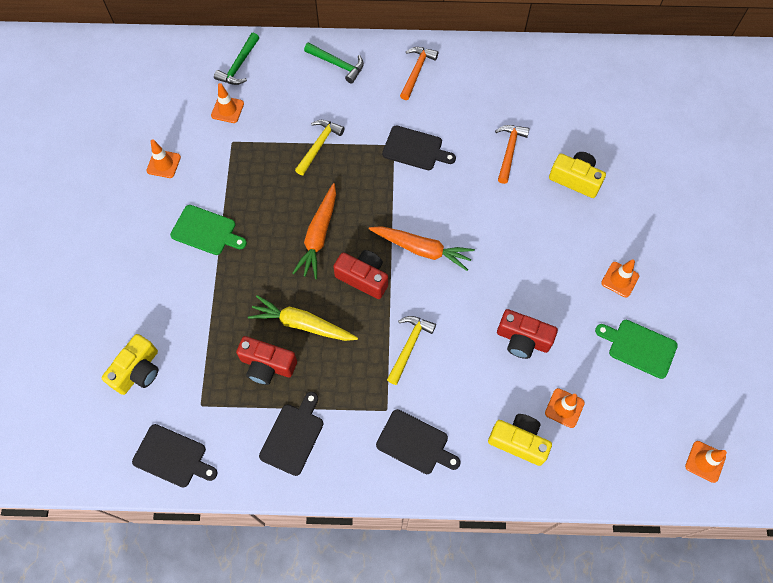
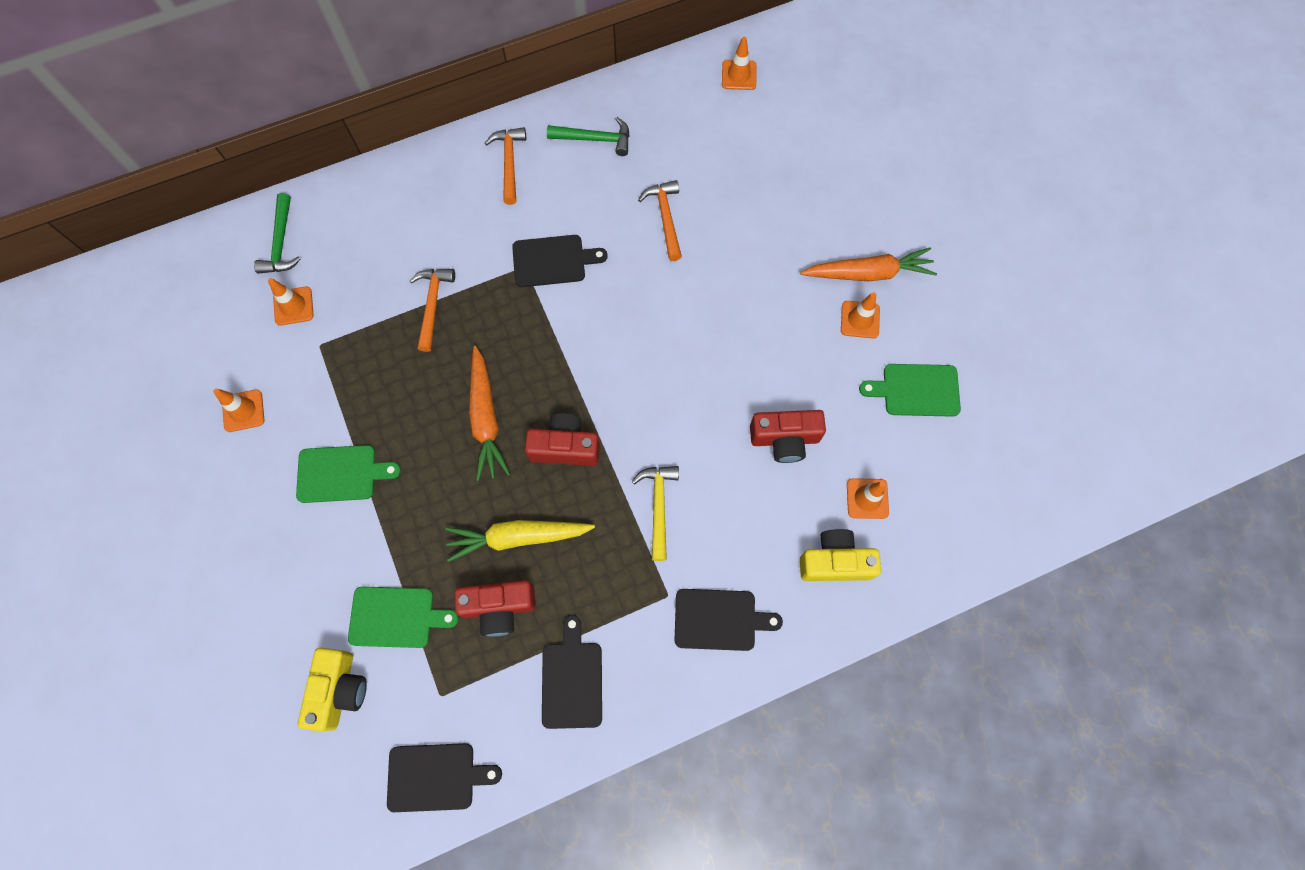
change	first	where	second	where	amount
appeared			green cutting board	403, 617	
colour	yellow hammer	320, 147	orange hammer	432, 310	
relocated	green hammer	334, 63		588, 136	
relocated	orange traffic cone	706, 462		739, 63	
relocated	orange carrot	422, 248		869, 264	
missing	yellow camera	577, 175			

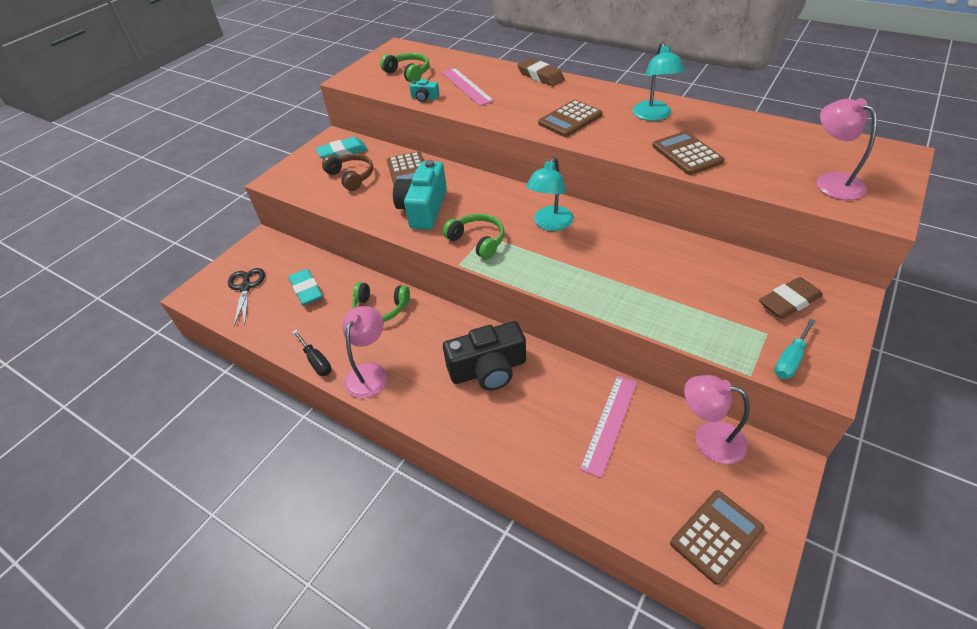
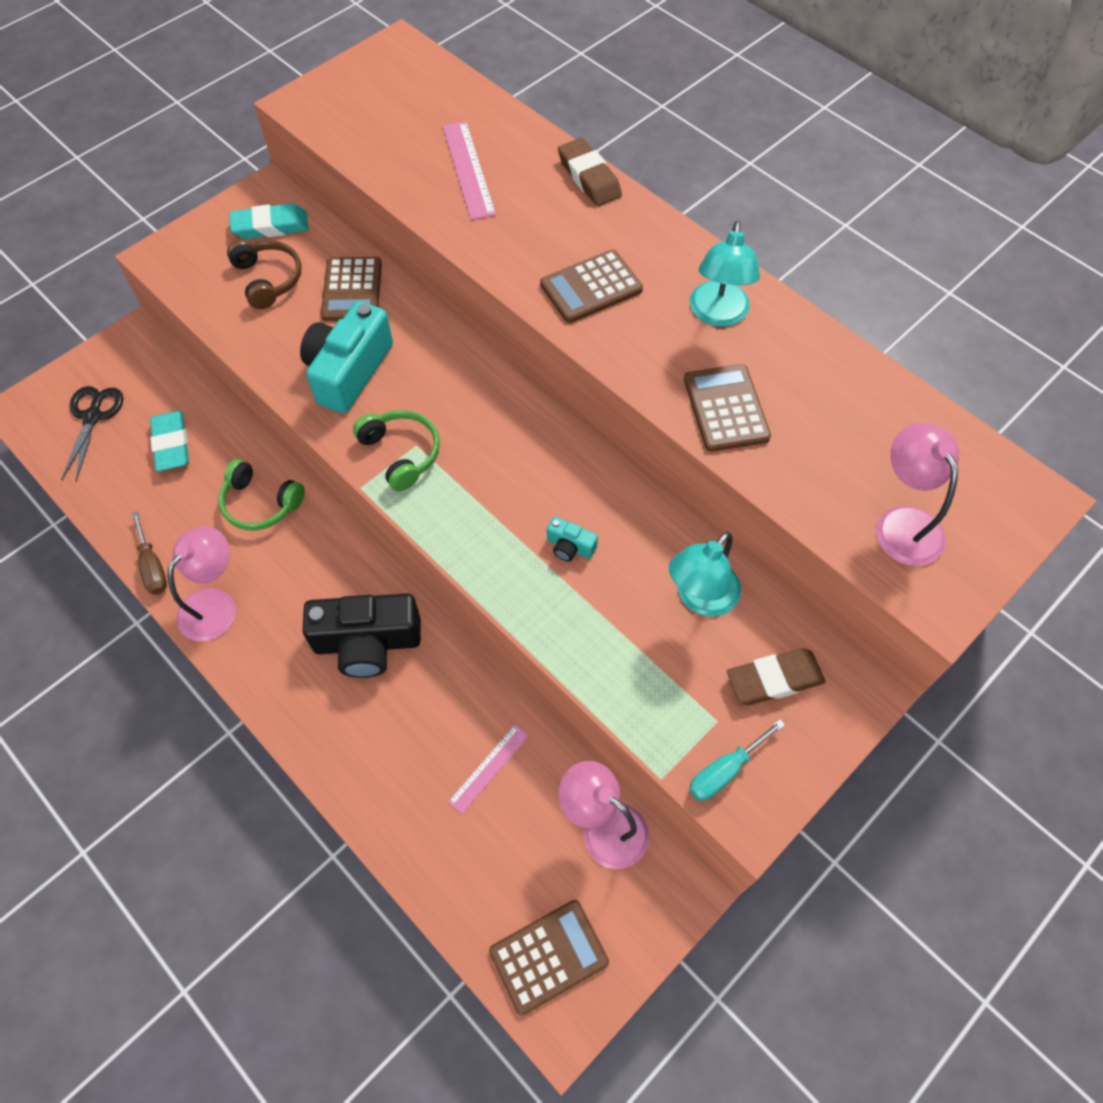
change	first	where	second	where	amount
colour	black screwdriver	312, 353	brown screwdriver	149, 553	
size	pink ruler	608, 426		488, 769	x0.64
relocated	turquoise camera	424, 90		572, 539	
relocated	turquoise lamp	550, 194		705, 574	
missing	green headphones	404, 67			

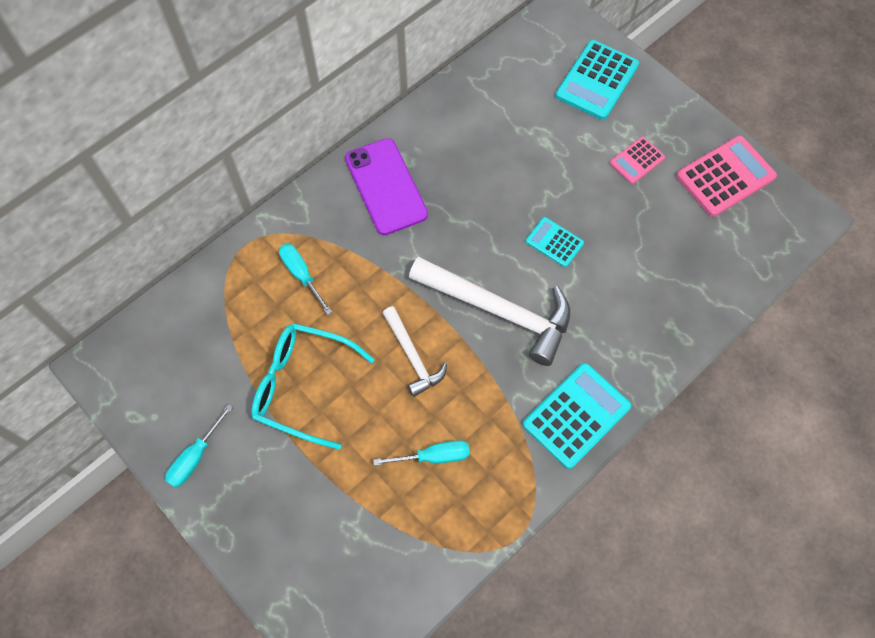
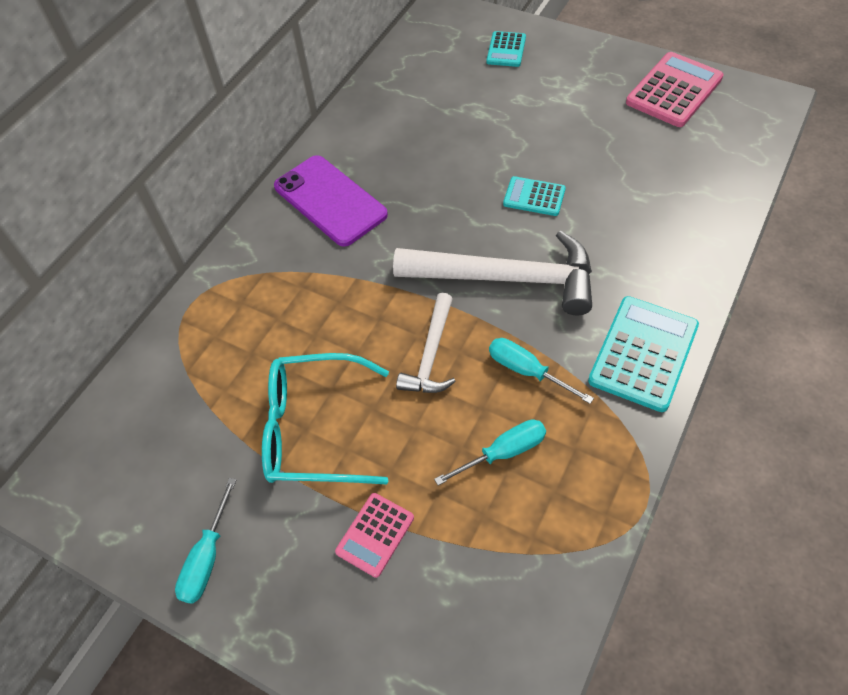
change	first	where	second	where	amount
relocated	pink calculator	637, 160		374, 535	
spun	white hammer	415, 351		426, 343	60 degrees clockwise
size	turquoise calculator	597, 80		506, 49	x0.57
relocated	turquoise screwdriver	305, 279		541, 371	

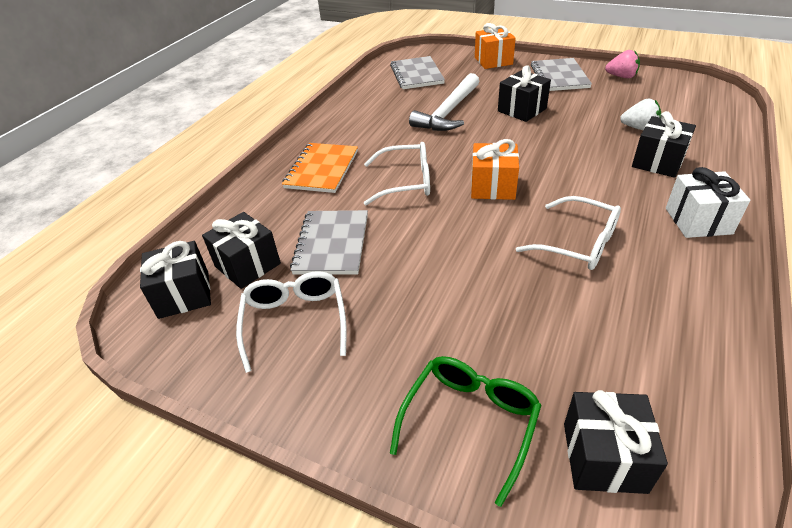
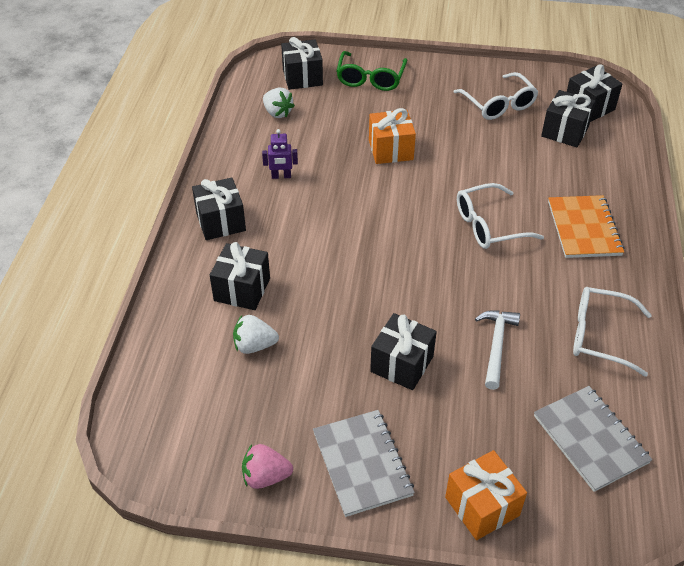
change	first	where	second	where	amount
colour	white gift	708, 202	black gift	219, 209	
appeared			purple robot	280, 154	
appeared			white strawberry	279, 103	
relocated	orange gift	495, 169		392, 136	
size	white hammer	444, 102		497, 350	x0.65
relocated	white glasses	568, 233		612, 332	
missing	grey notebook	329, 242			

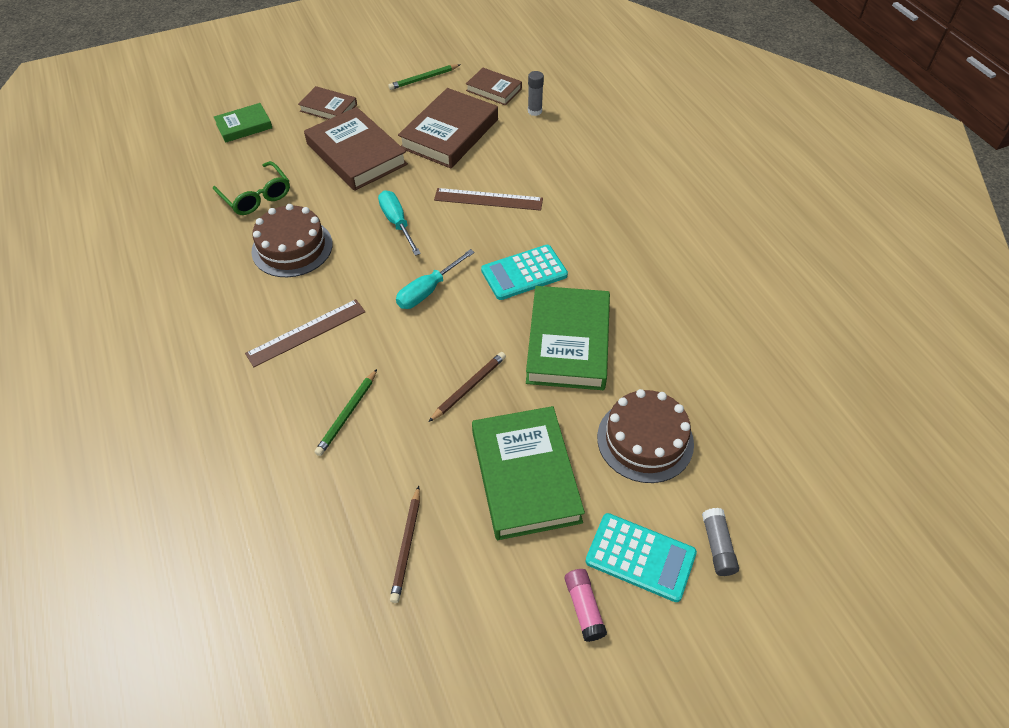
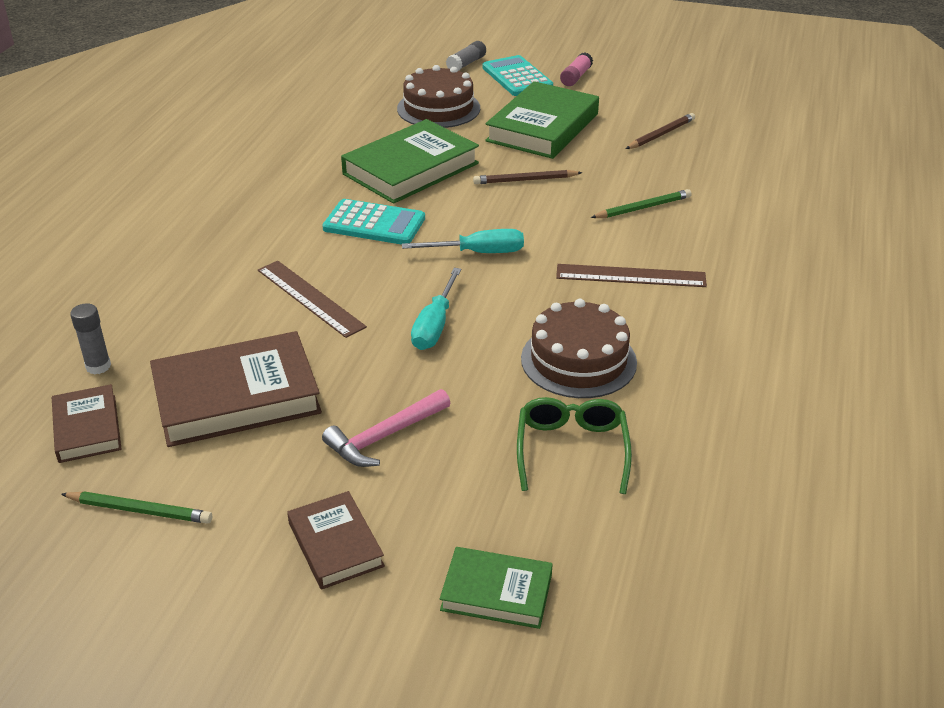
change	first	where	second	where	amount
exchanged	brown book	356, 149	pink hammer	386, 428	

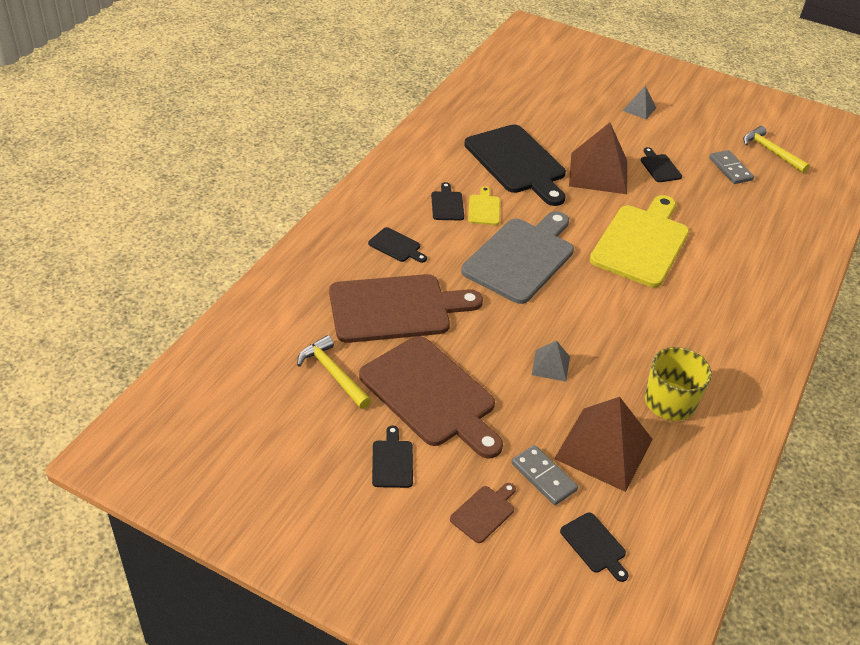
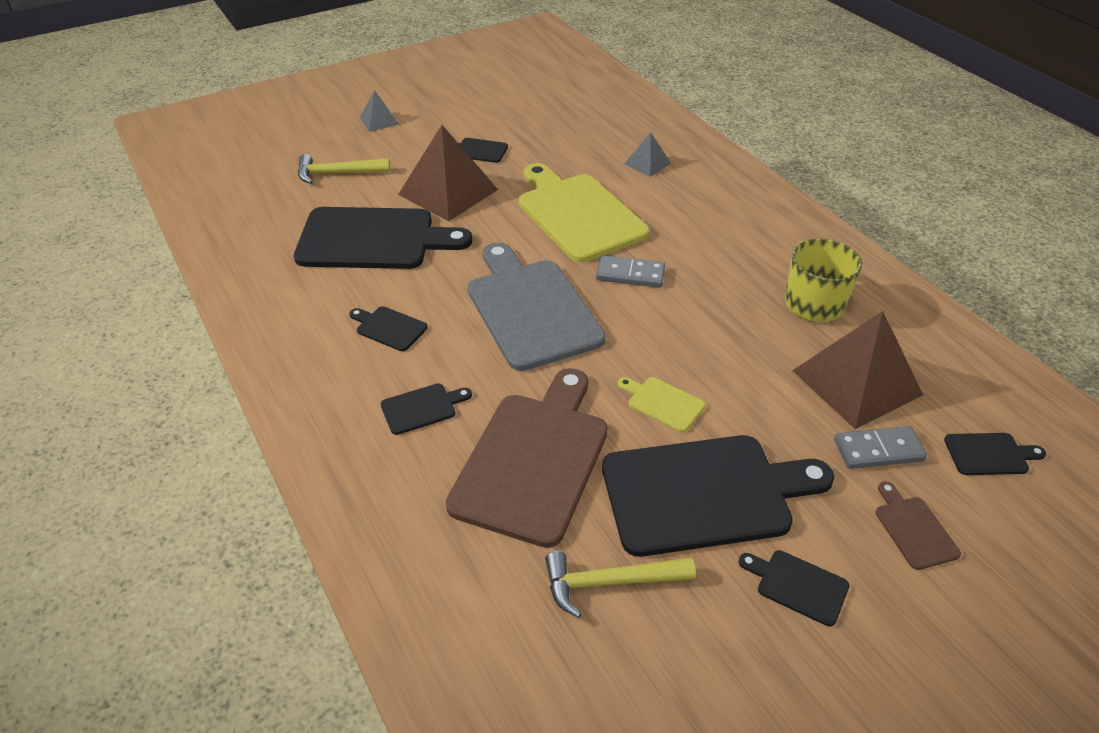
change	first	where	second	where	amount
relocated	yellow hammer	776, 149		344, 169	
relocated	grey domino	731, 167		630, 271	
colour	brown cutting board	431, 397	black cutting board	718, 496	
relocated	yellow cutting board	484, 205		661, 404	
relocated	grey pyramid	551, 361		647, 154	

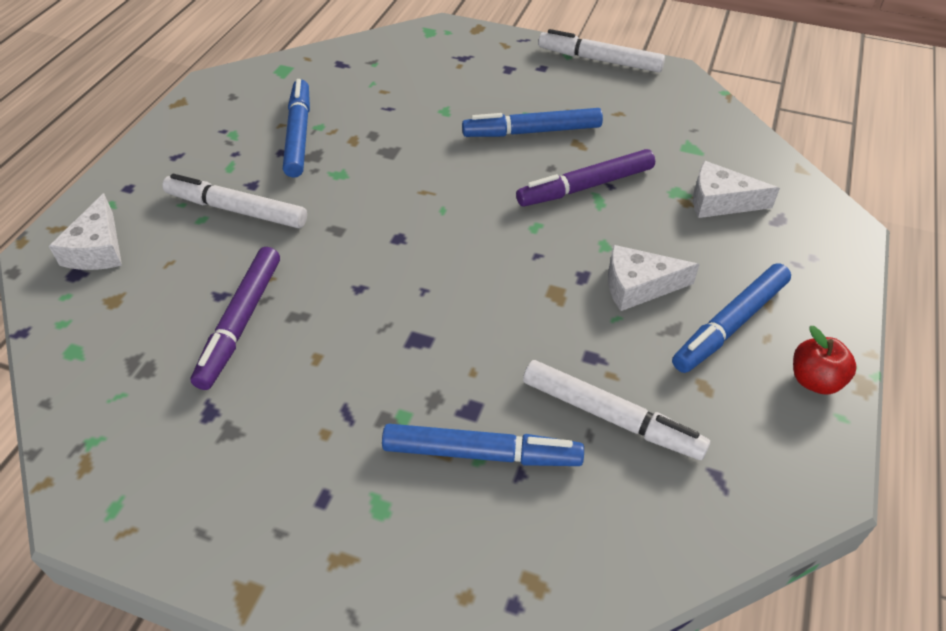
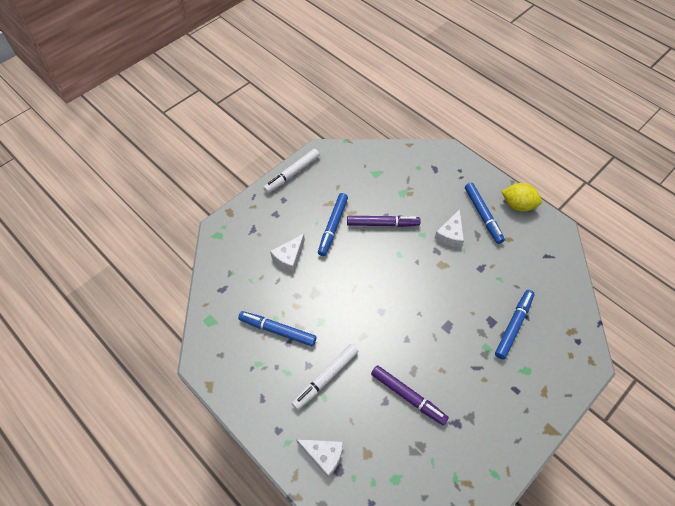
change	first	where	second	where	amount
relocated	white cheese	736, 189		287, 253	
spun	purple marker	585, 177		384, 221	90 degrees counterclockwise
exchanged	red apple	825, 360	yellow lemon	521, 197	
missing	white marker	616, 410			

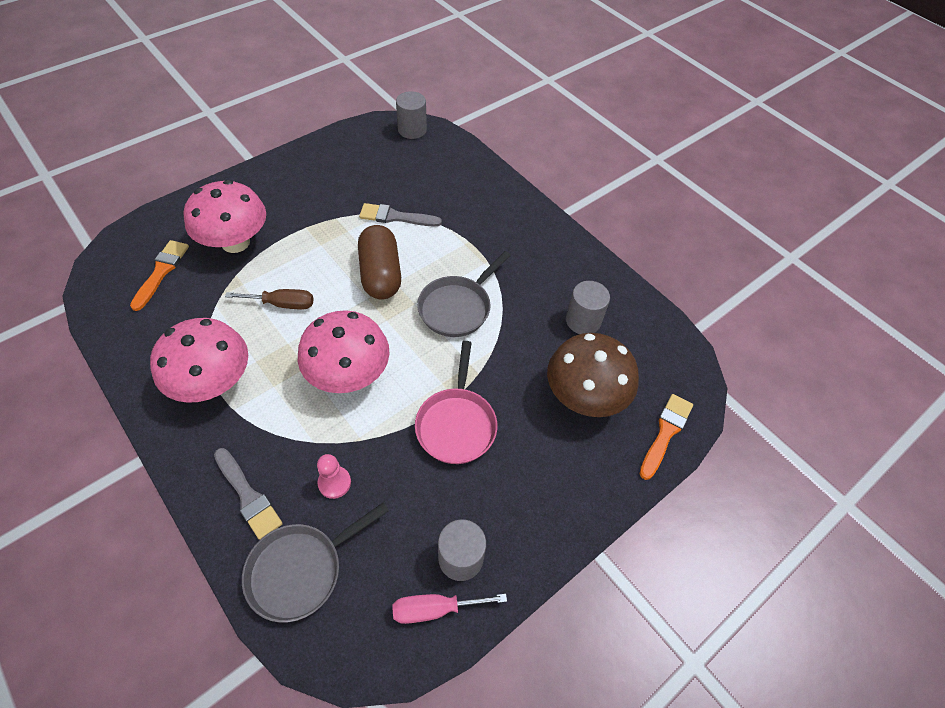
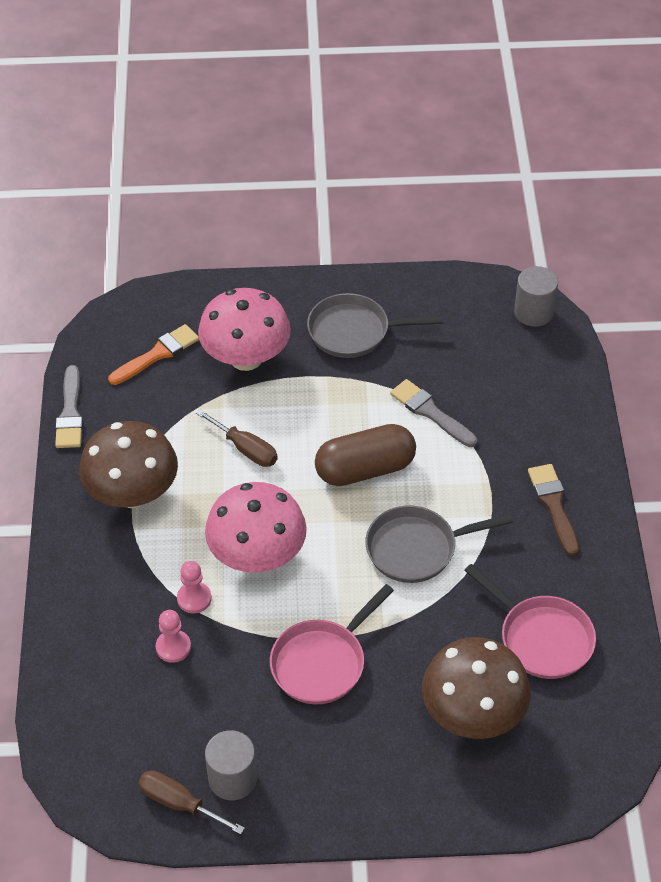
change	first	where	second	where	amount
relocated	grey brush	248, 494		69, 406	
colour	pink mushroom	199, 360	brown mushroom	128, 464	
colour	pink screwdriver	450, 609	brown screwdriver	191, 802	
appeared			pink pawn	194, 587	
relocated	grey pan	315, 562		375, 325	
spun	brown capsule	379, 262		365, 455	45 degrees clockwise
exchanged	grey cylinder	588, 307	pink pan	530, 621	
appeared			brown brush	553, 510	
missing	orange brush	666, 437			

